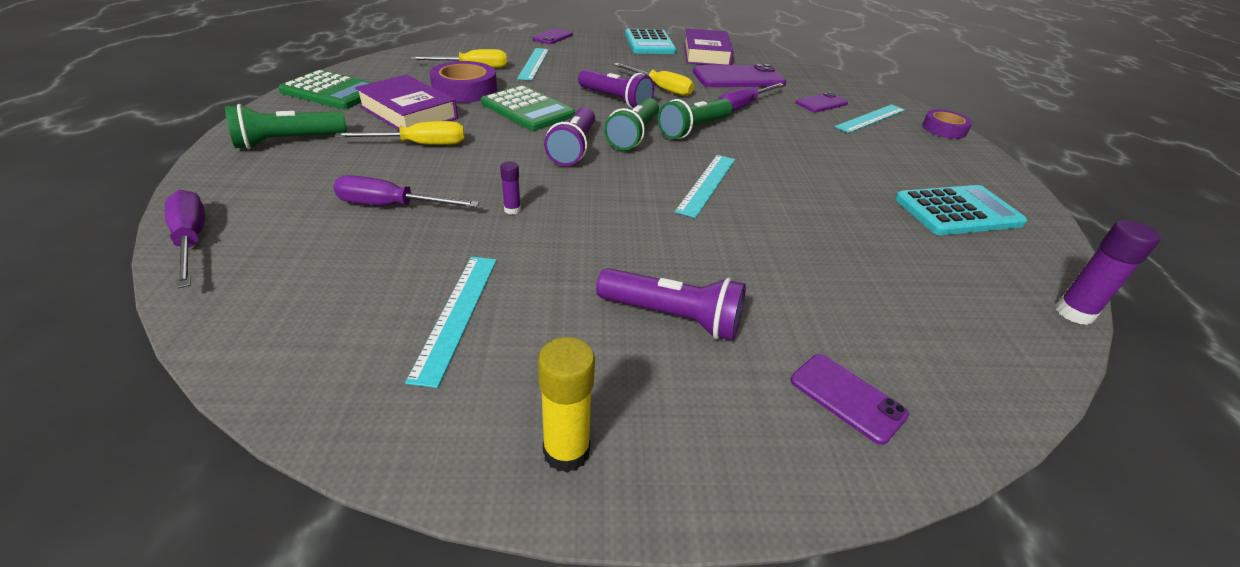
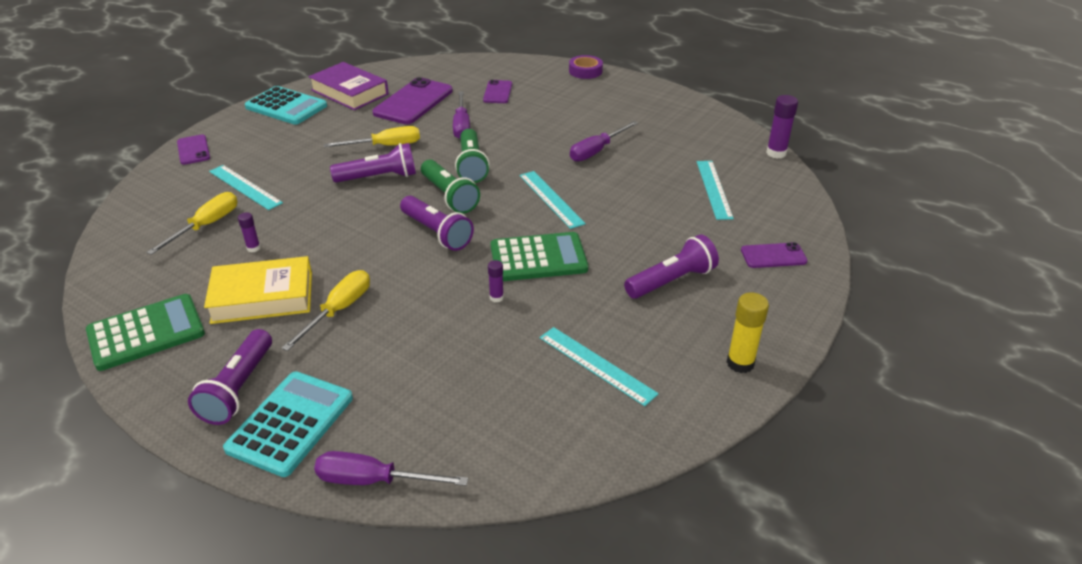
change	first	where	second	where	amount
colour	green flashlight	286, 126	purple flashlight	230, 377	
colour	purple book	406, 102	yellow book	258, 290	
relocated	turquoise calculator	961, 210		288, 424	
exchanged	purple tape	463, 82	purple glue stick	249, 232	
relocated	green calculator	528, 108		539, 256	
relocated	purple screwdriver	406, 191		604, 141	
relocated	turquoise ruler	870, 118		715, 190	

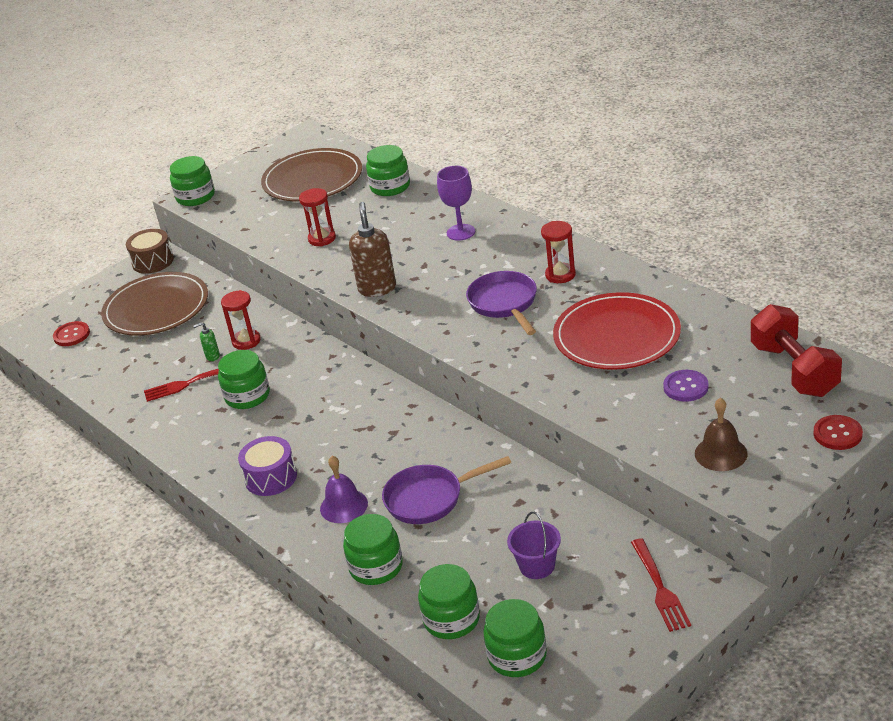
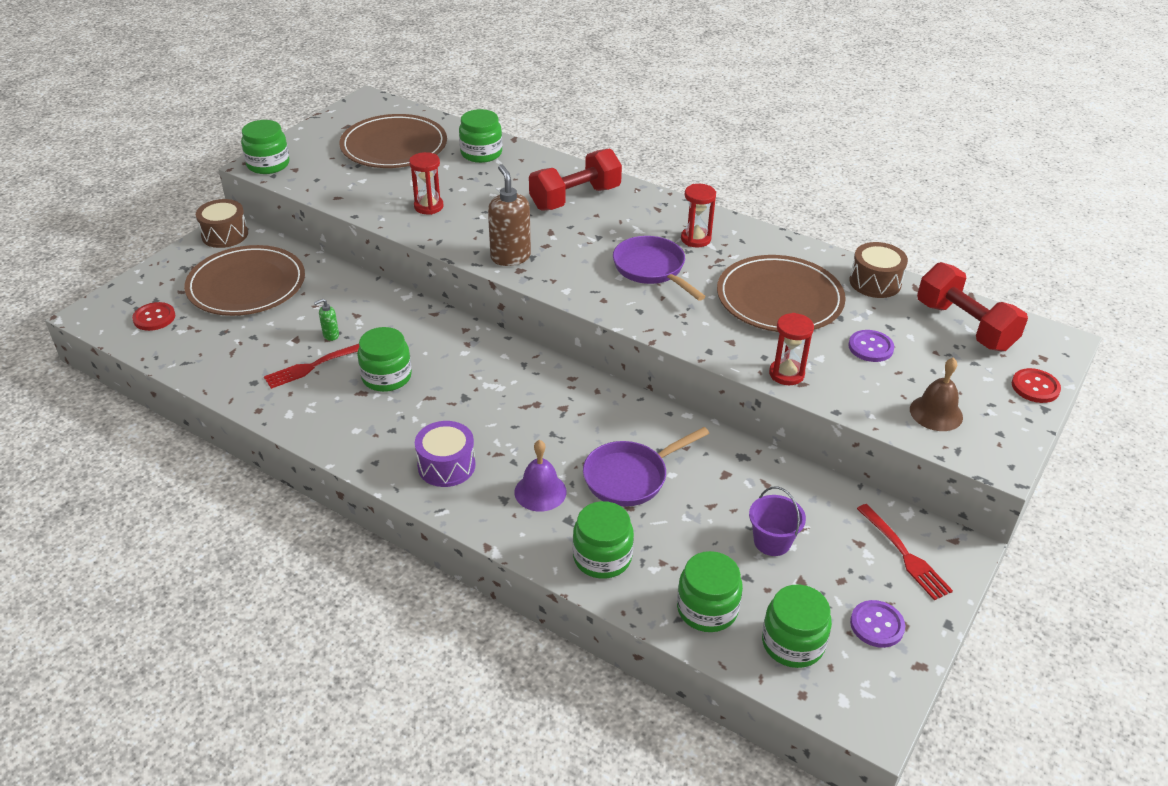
change	first	where	second	where	amount
exchanged	purple goblet	456, 203	red dumbbell	575, 179	
colour	red plate	617, 331	brown plate	781, 293	
relocated	red hourglass	241, 320		791, 349	
appeared			brown drum	878, 270	
appeared			purple button	877, 624	

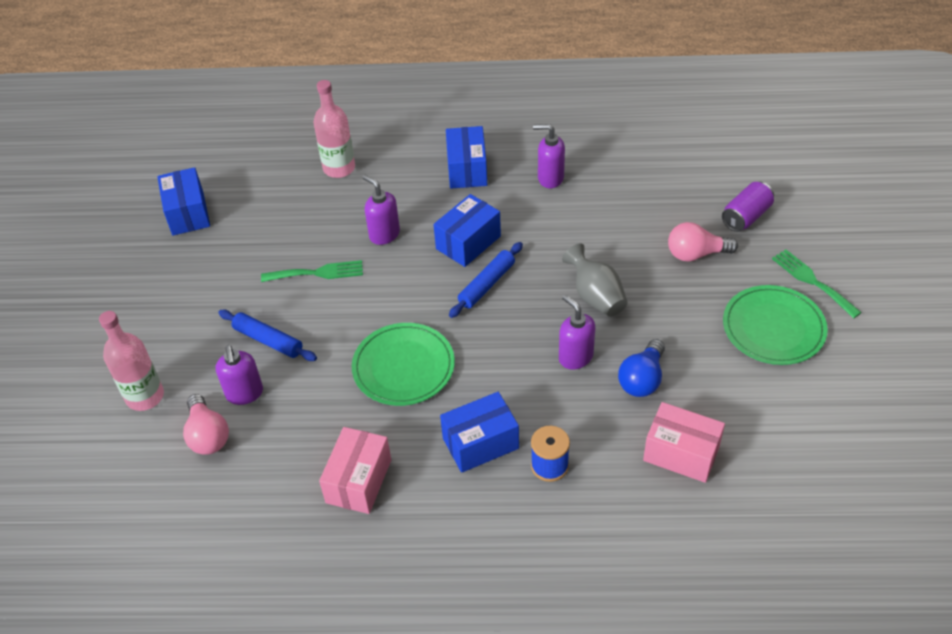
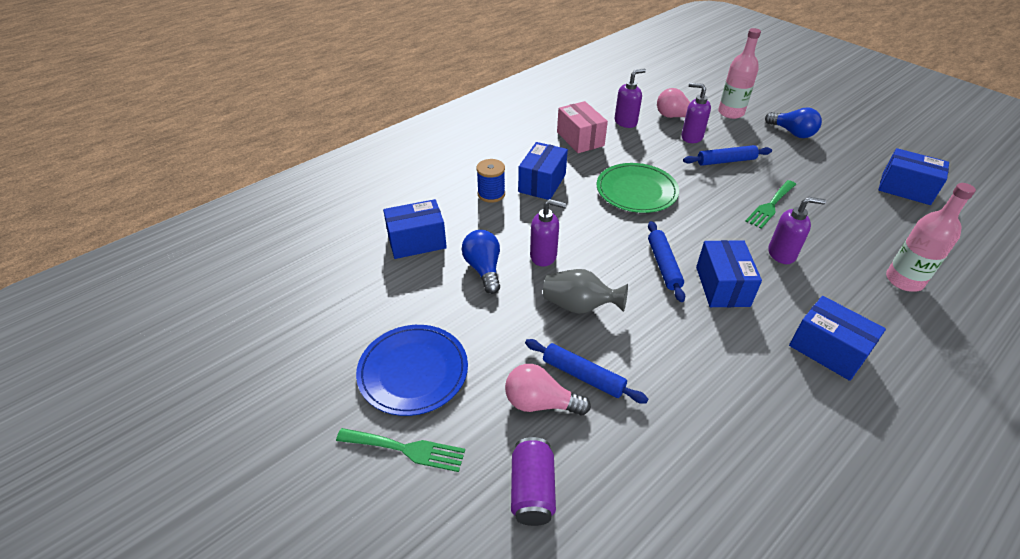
change	first	where	second	where	amount
colour	green plate	775, 325	blue plate	412, 370	
colour	pink box	684, 442	blue box	415, 229	
spun	pink light bulb	703, 242		548, 389	120 degrees counterclockwise
appeared			blue rolling pin	586, 371	
relocated	purple soap dispenser	549, 156		630, 98	
appeared			blue light bulb	793, 122	

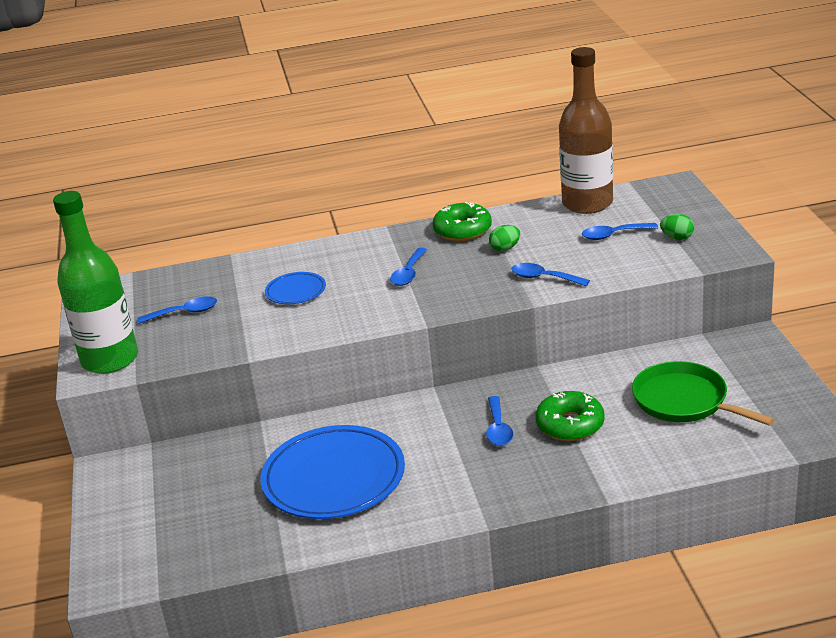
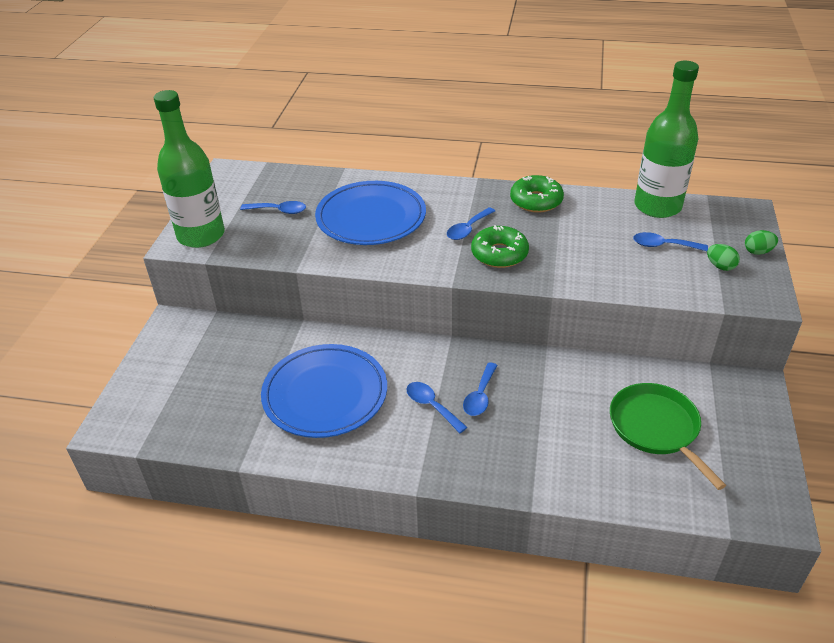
change	first	where	second	where	amount
size	blue plate	295, 288		370, 213	x2.09
relocated	blue spoon	551, 274		437, 407	
relocated	green donut	570, 416		500, 246	
colour	brown bottle	586, 130	green bottle	666, 139	
relocated	green egg	504, 238		761, 242	

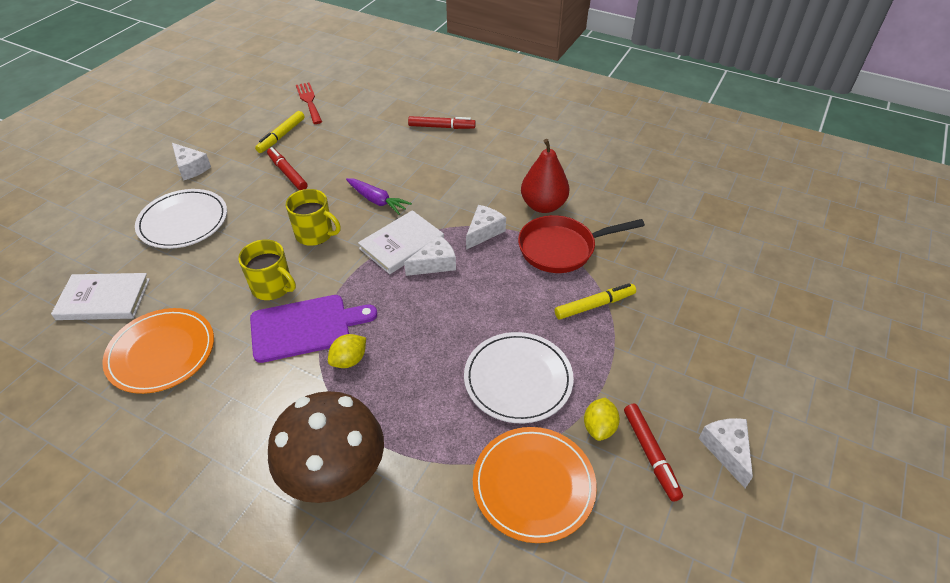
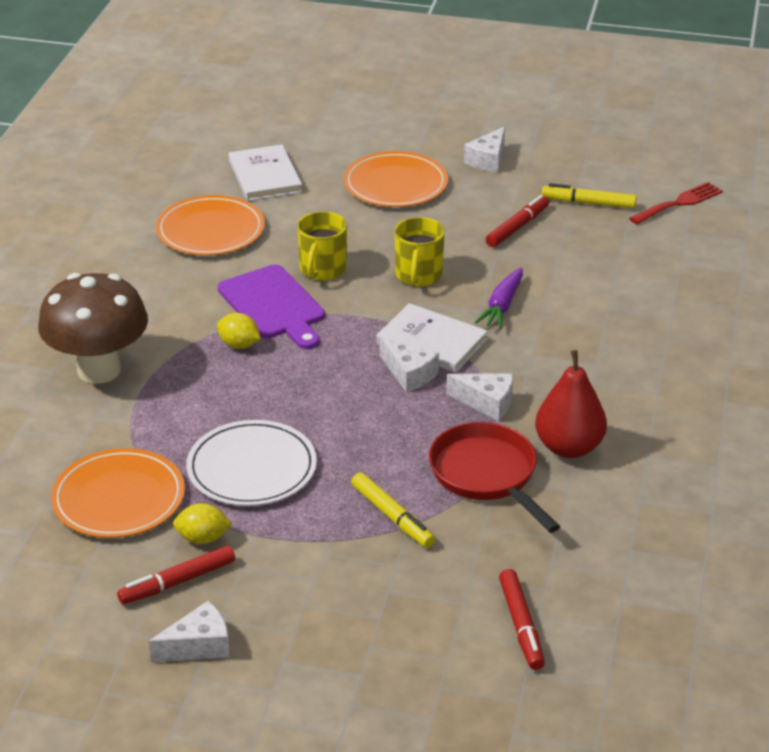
change	first	where	second	where	amount
colour	white plate	181, 219	orange plate	396, 179	
relocated	red marker	442, 122		522, 619	

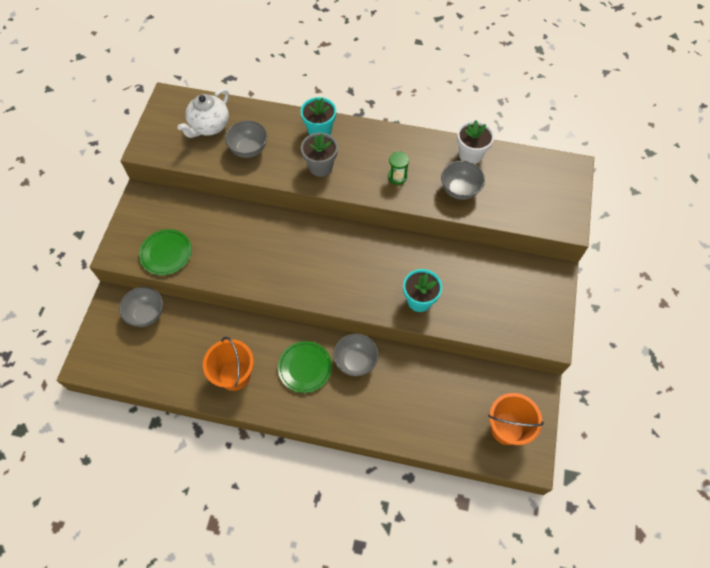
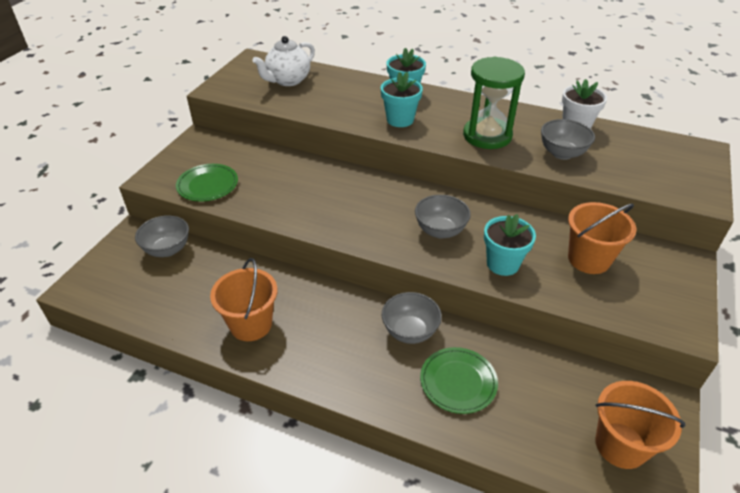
change	first	where	second	where	amount
colour	grey flower pot	319, 155	turquoise flower pot	402, 99	
relocated	grey bowl	246, 139		443, 216	
relocated	green plate	305, 367		459, 380	
size	green hourglass	398, 168		494, 103	x2.16
appeared			orange bucket	602, 238	

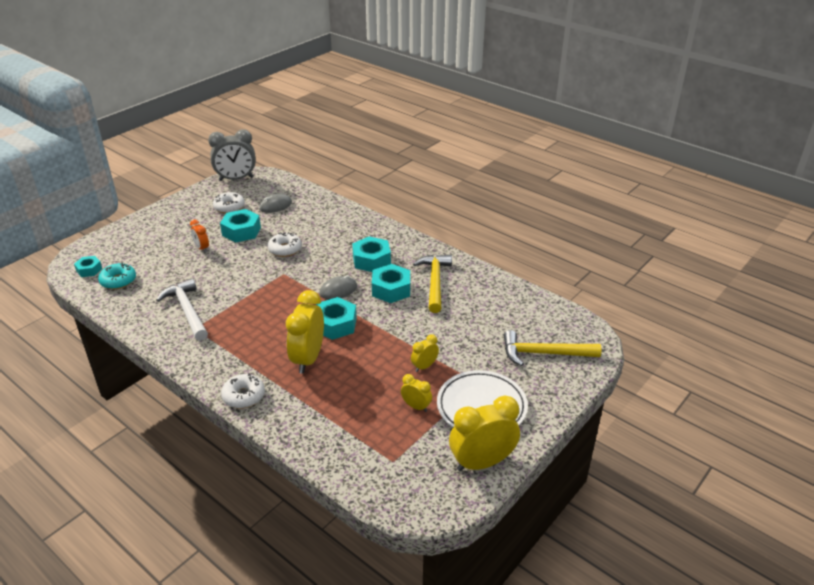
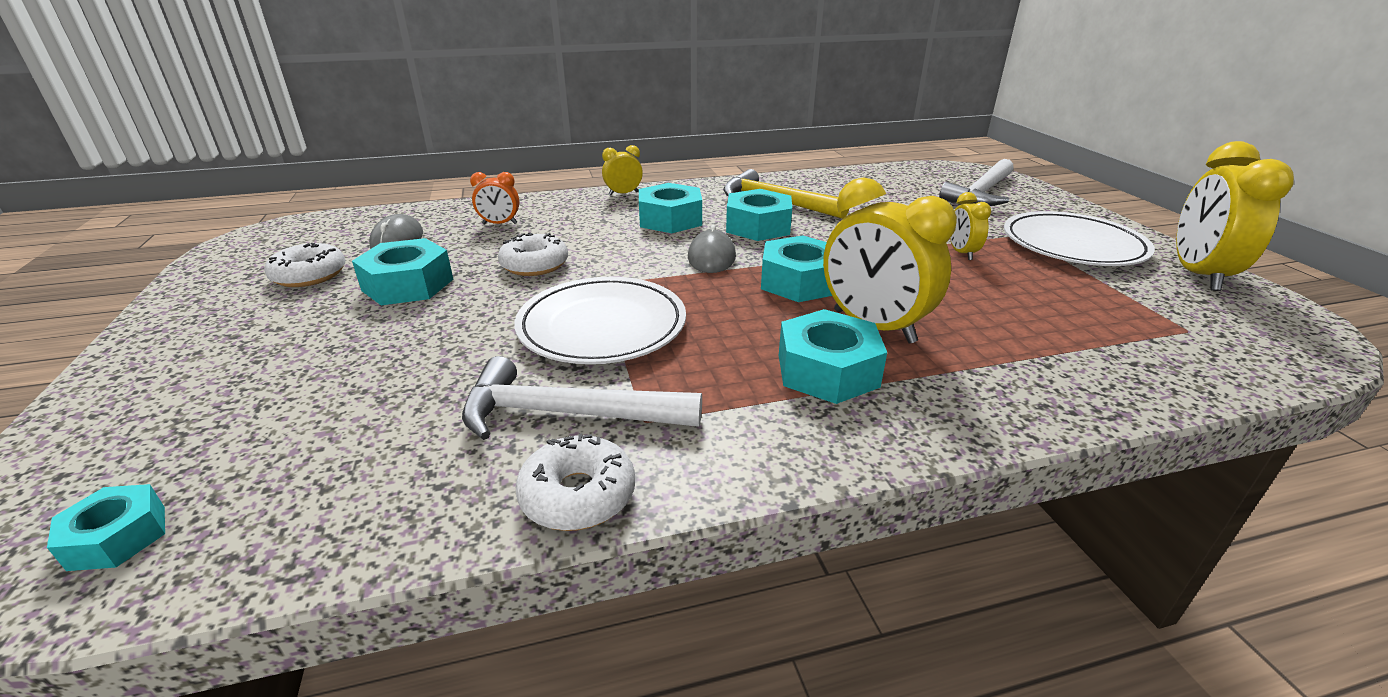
change	first	where	second	where	amount
relocated	orange clock	199, 236		494, 198	
appeared			white plate	600, 320	
relocated	white donut	243, 390		575, 482	
relocated	yellow clock	416, 393		622, 170	
appeared			turquoise nut	833, 356	
colour	yellow hammer	552, 348	white hammer	976, 182	
missing	turquoise donut	117, 275			
missing	grey clock	232, 155			

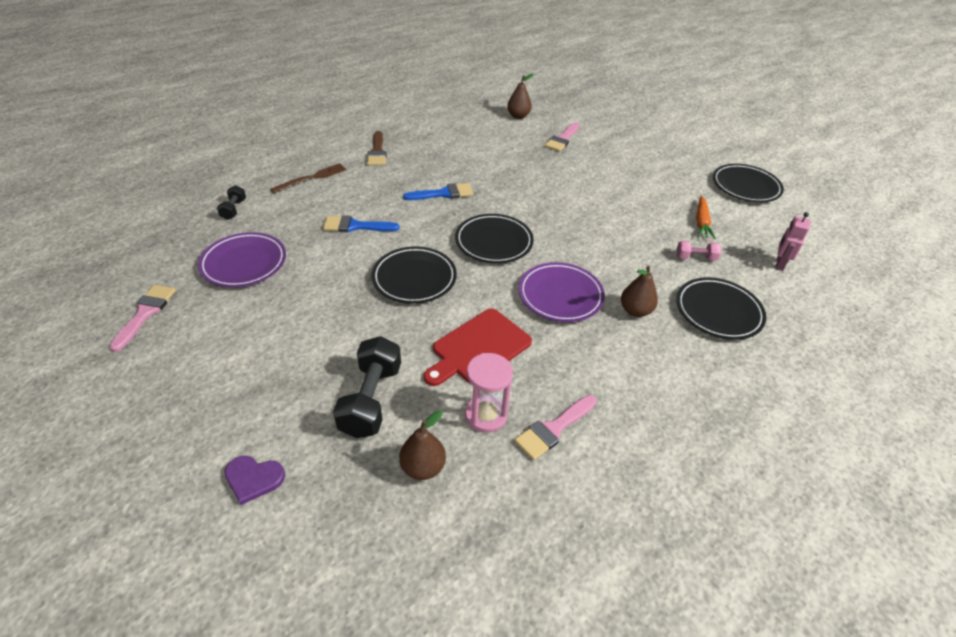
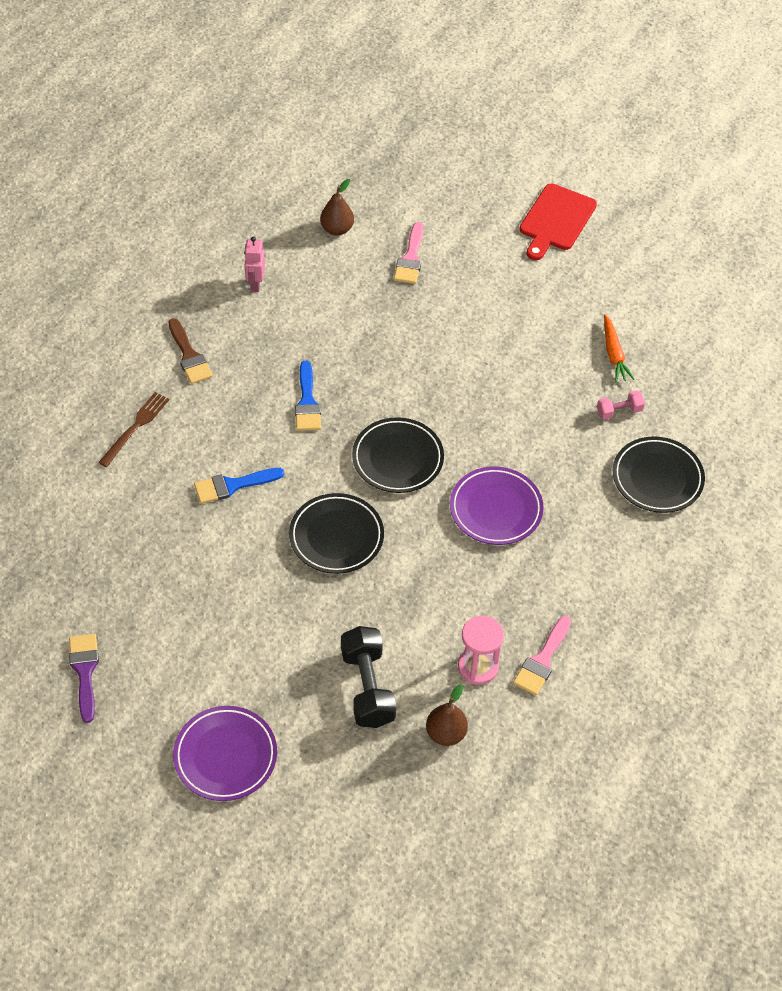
change	first	where	second	where	amount
colour	pink brush	142, 318	purple brush	84, 678	
relocated	purple plate	242, 259		225, 753	
relocated	pink robot	793, 241		254, 264	
spun	blue brush	438, 191		308, 396	120 degrees clockwise
relocated	red cutting board	478, 347		558, 222	
missing	black dumbbell	231, 202			
missing	purple heart	255, 480			
missing	brown pear	639, 291			
missing	black plate	748, 183			

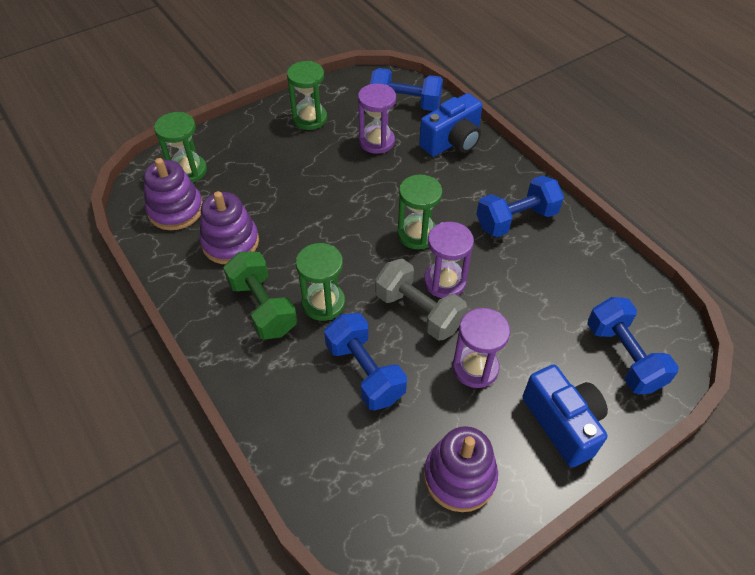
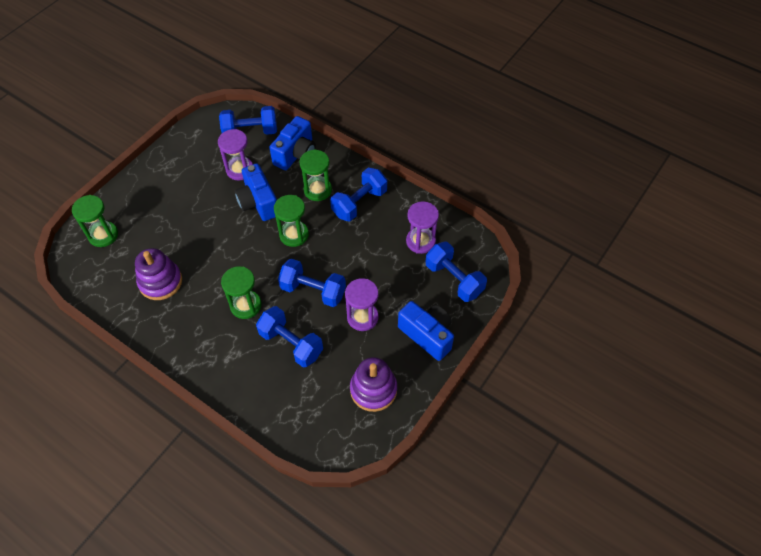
change	first	where	second	where	amount
appeared			blue camera	256, 192	
colour	grey dumbbell	421, 300	blue dumbbell	312, 283	
relocated	green hourglass	307, 95		315, 175	
relocated	purple hourglass	449, 260		422, 227	
missing	purple stacking toy	173, 194			
missing	green dumbbell	260, 295			

